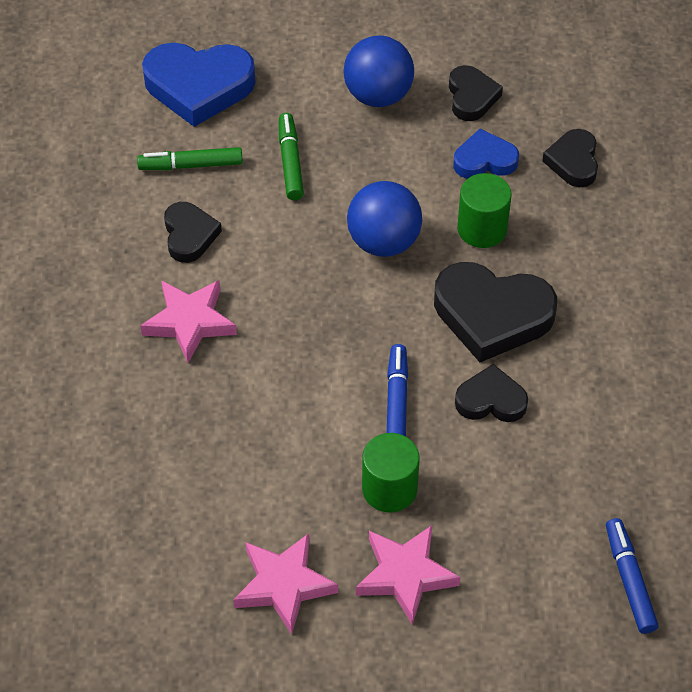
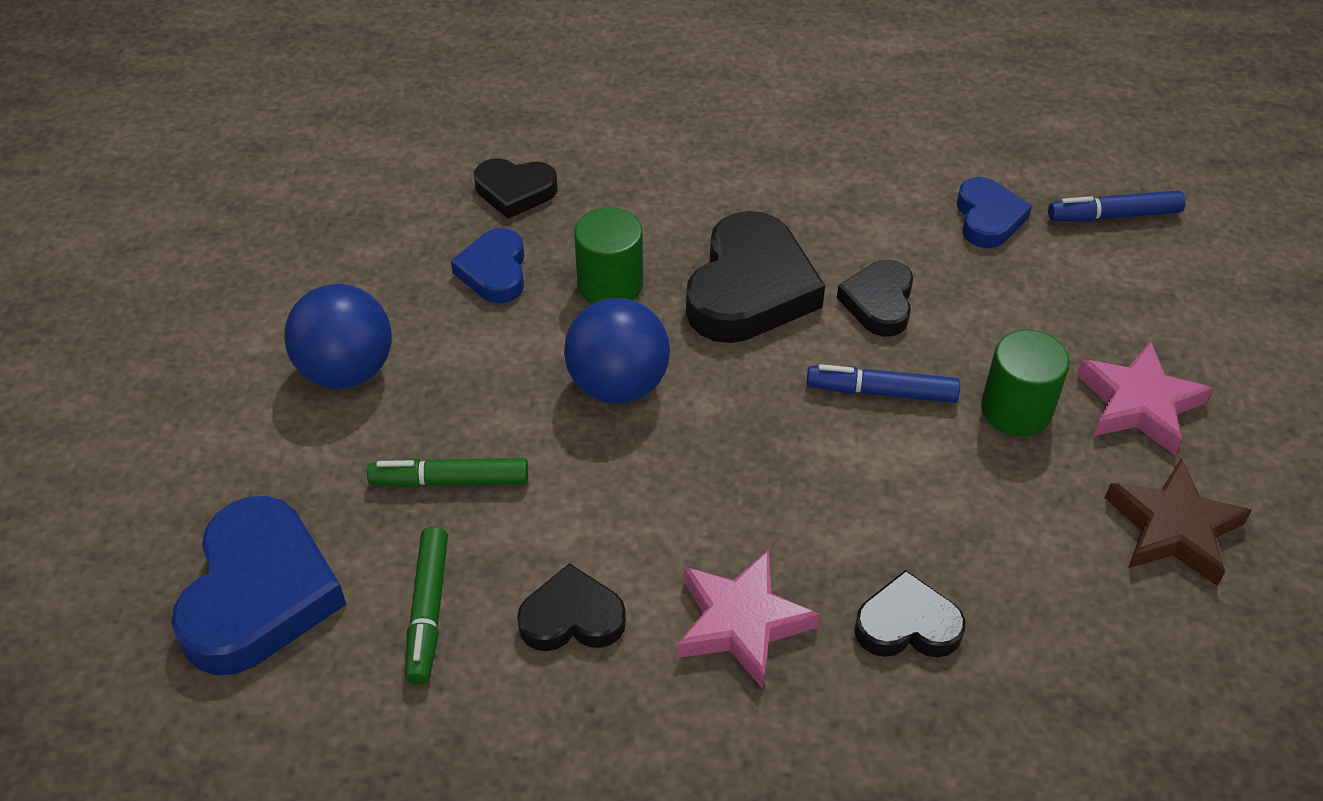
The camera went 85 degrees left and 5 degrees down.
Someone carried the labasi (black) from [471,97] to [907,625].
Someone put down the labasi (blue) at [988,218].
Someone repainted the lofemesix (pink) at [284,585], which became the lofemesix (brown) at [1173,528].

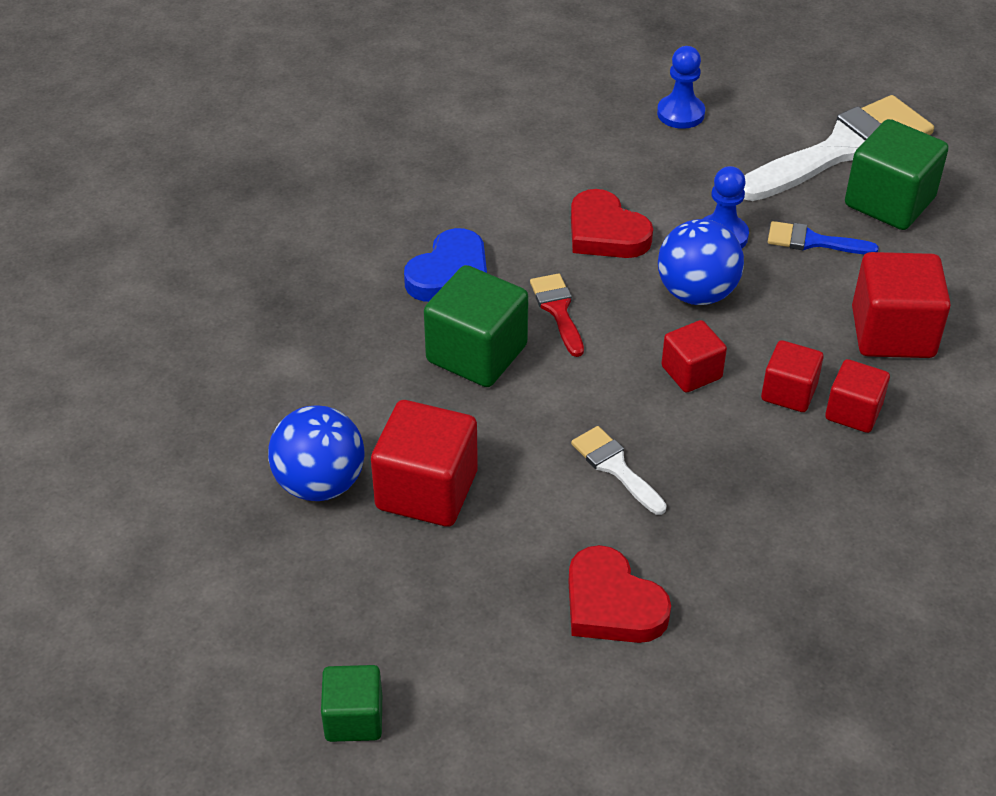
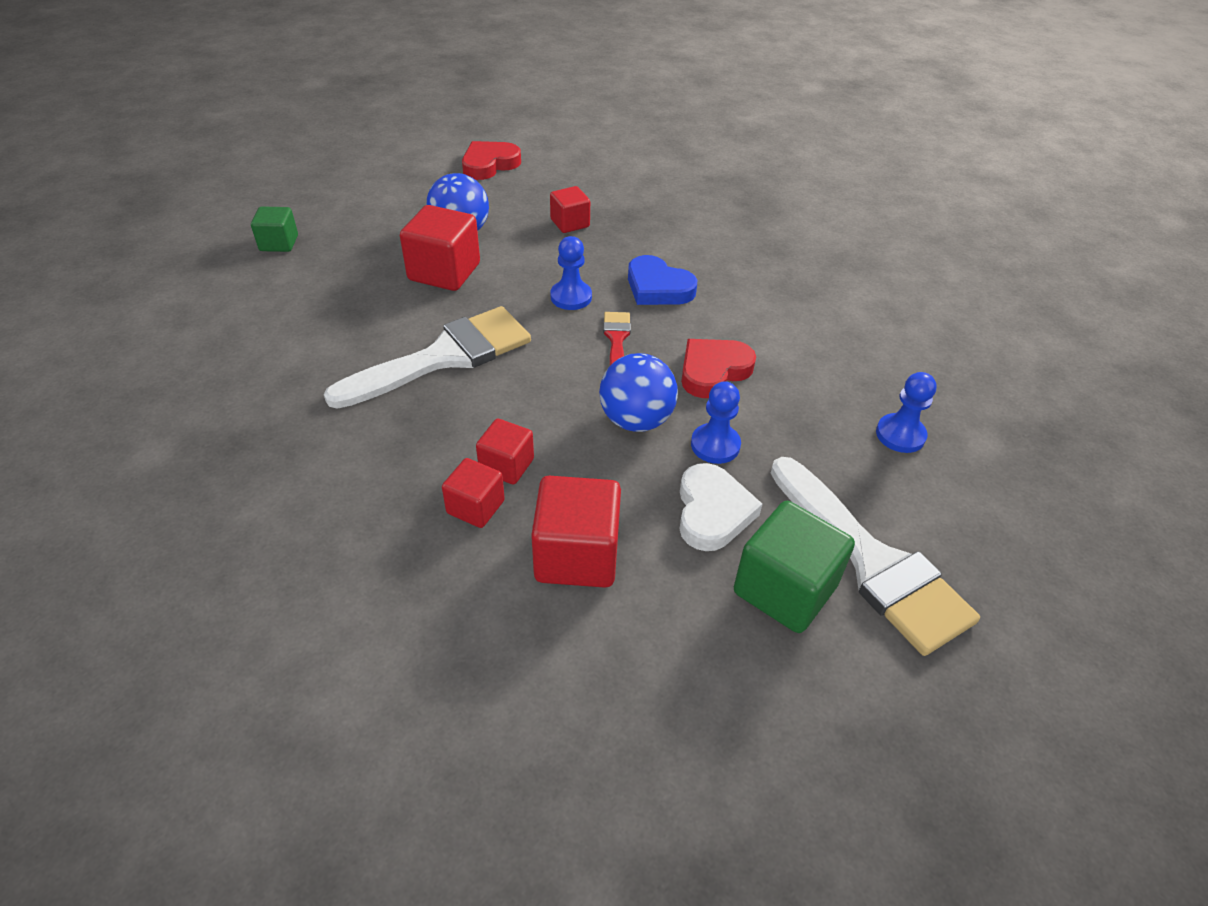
The camera went 90 degrees right and 0 degrees up.
Someone scaled the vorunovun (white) at [615,467] by 2.20.
Someone carried the labasi (red) from [612,604] to [489,164].
Someone carried the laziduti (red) from [691,372] to [570,223].
Someone swapped the laziduti (green) at [477,353] for the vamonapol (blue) at [571,297].
Someone rotated the vorunovun (red) at [558,310] by 75 degrees counterclockwise.
Someone swapped the vorunovun (blue) at [812,241] for the labasi (white) at [712,512].

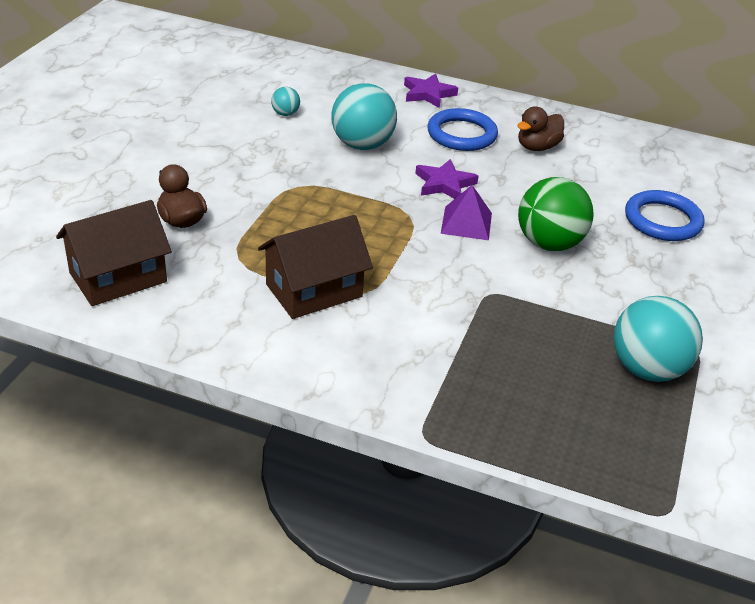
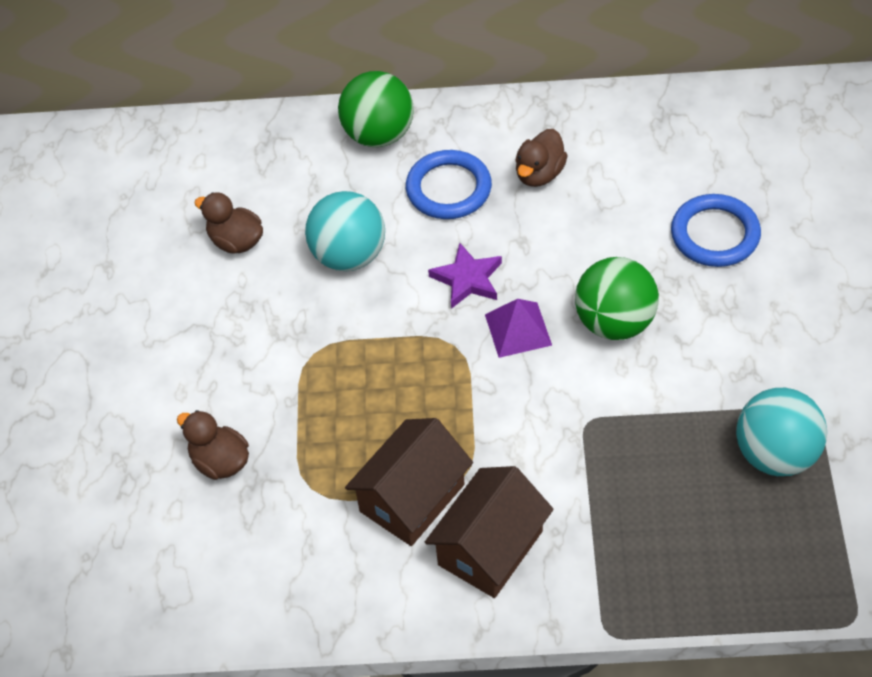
The camera went 15 degrees left and 15 degrees up.
Someone swapped the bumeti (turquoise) at [285,114] for the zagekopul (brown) at [236,241].
Someone swapped the lofemesix (purple) at [428,94] for the bumeti (green) at [379,134].
Someone carried the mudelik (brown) from [118,277] to [490,548].

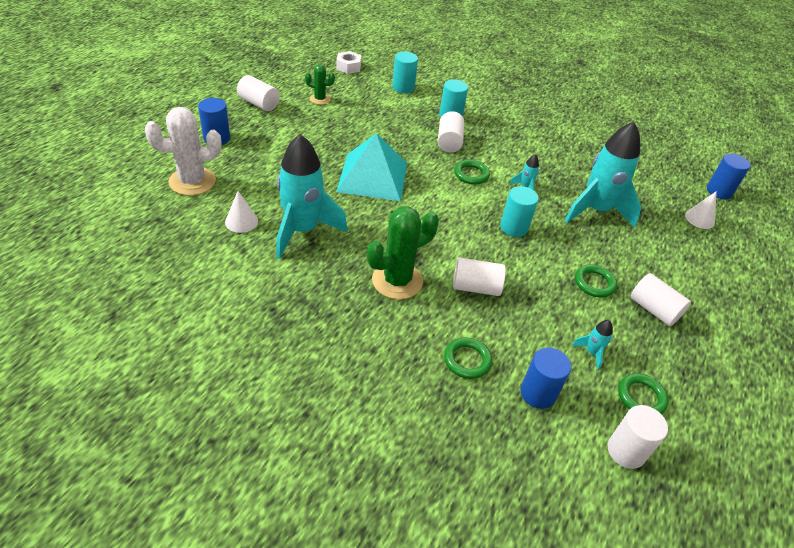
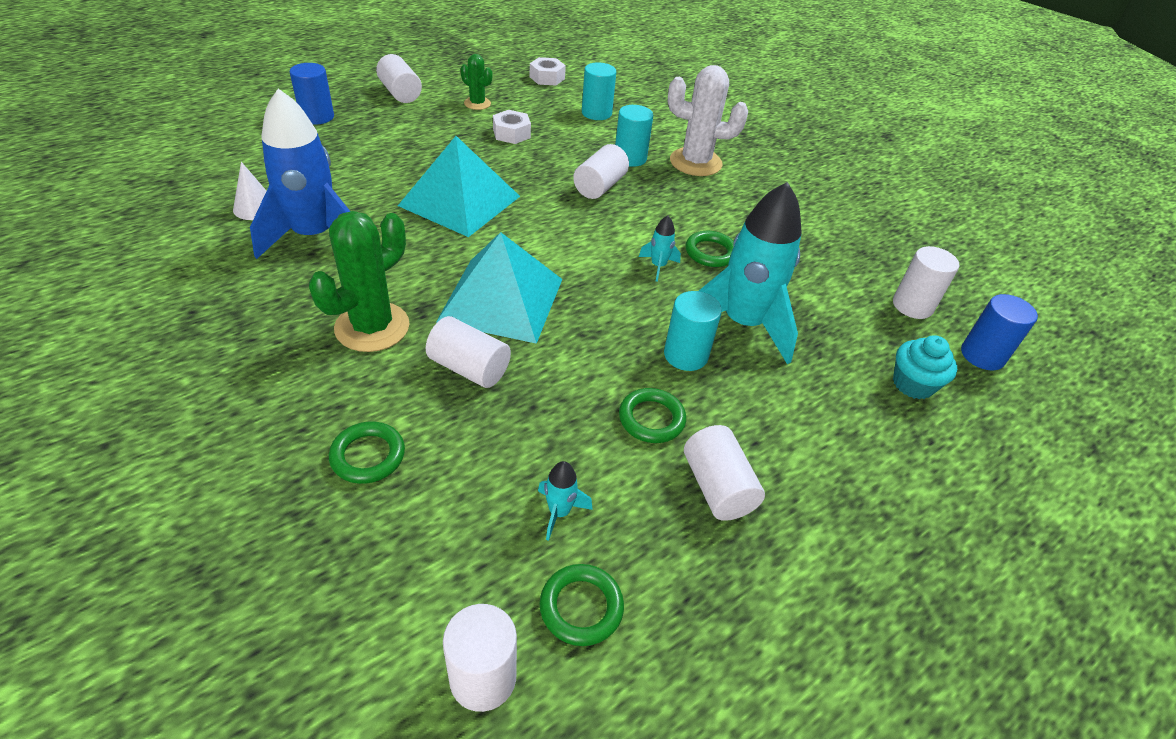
The camera went 25 degrees right and 0 degrees up.
Someone repainted the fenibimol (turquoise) at [302,230], which became the fenibimol (blue) at [314,236].
Someone rotated the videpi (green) at [397,281] by 45 degrees counterclockwise.
Someone put down the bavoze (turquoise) at [501,299].
Someone put down the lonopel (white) at [511,133].
Someone carried the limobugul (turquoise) from [514,227] to [685,355].
Someone carried the videpi (white) from [192,181] to [695,162].
Someone carried the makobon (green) from [471,174] to [710,252].
Someone put down the limobugul (white) at [912,306].
Someone swapped the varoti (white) at [699,219] for the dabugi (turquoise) at [913,384].
Someone took away the limobugul (blue) at [538,393].

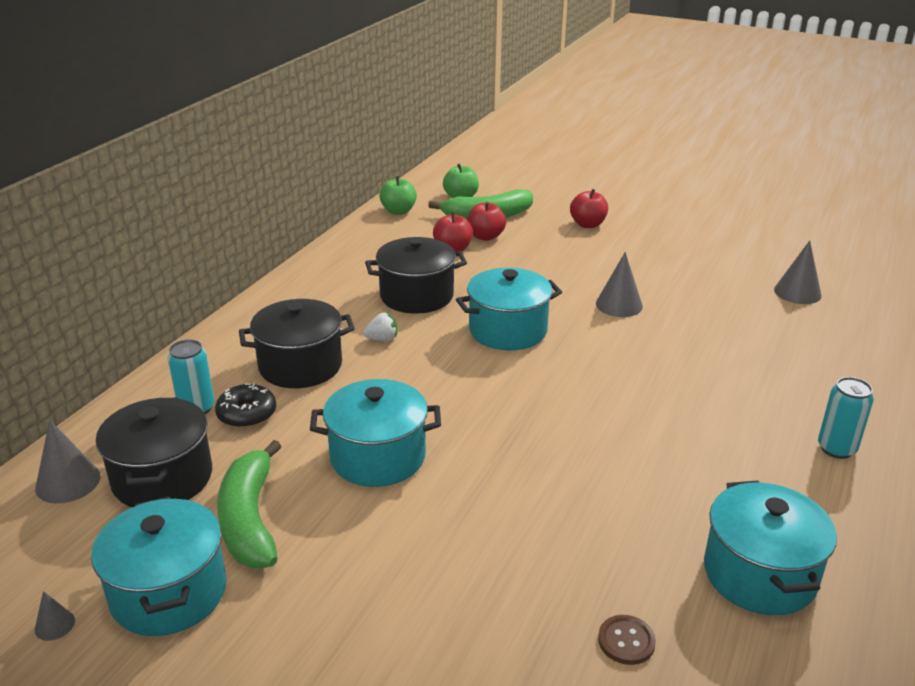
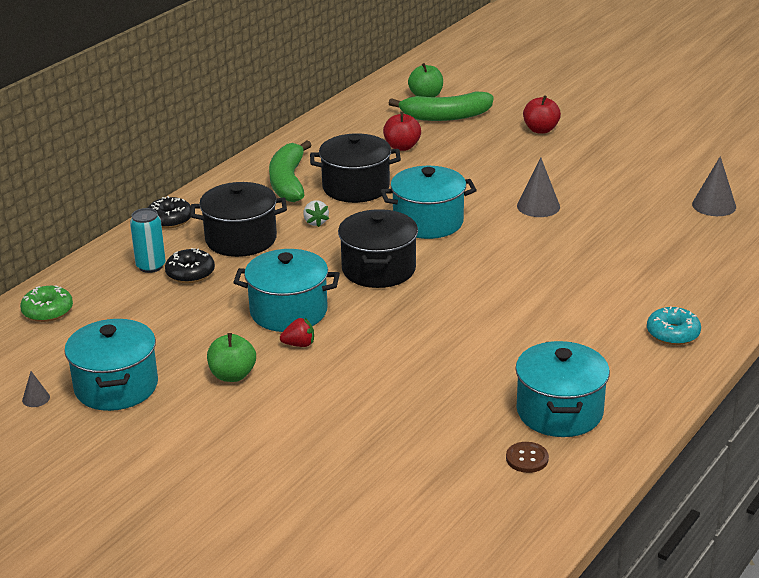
The camera went 10 degrees right and 0 degrees up.
Someone swapped the varoti (grey) at [68,482] for the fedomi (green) at [47,311].
Someone put down the fedomi (black) at [169,220].
Someone carried the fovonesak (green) from [398,211] to [232,375].
Someone carried the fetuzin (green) from [250,519] to [288,182].
Someone put down the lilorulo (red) at [299,344].
Someone rotated the lilorulo (white) at [382,339] by 75 degrees clockwise.
Someone carried the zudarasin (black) from [162,478] to [378,269].
Someone carried the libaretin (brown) from [626,641] to [527,459].
Someone swapped the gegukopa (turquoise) at [836,449] for the fedomi (turquoise) at [673,333].
Someone took away the fovonesak (red) at [485,237].

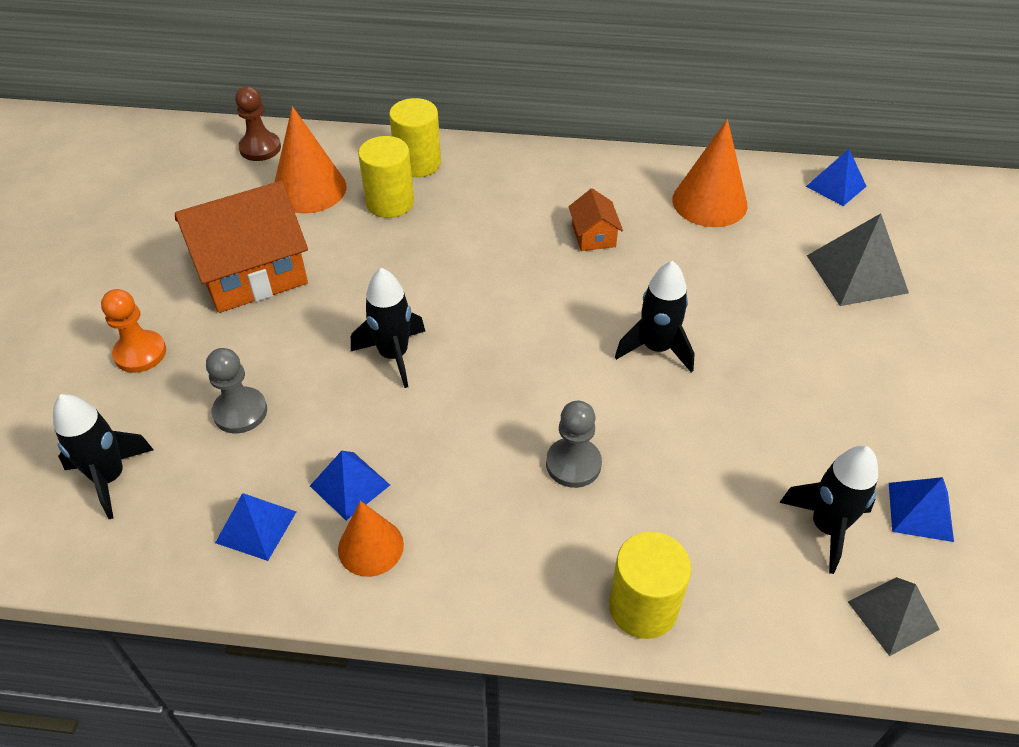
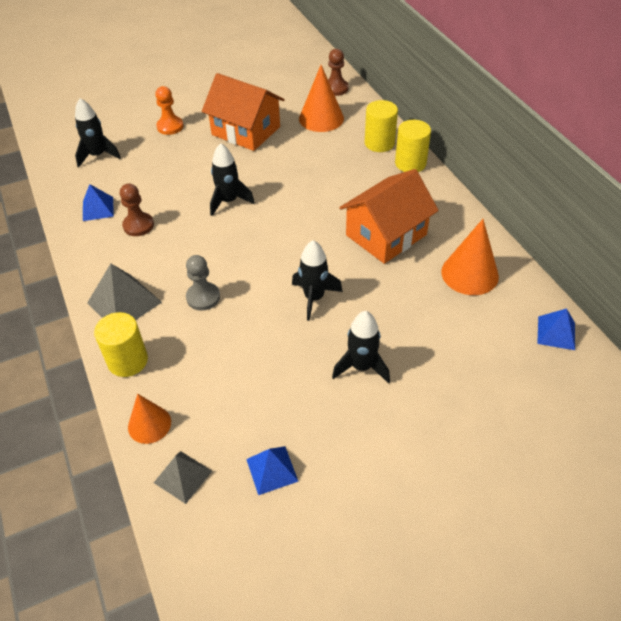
The camera went 60 degrees right and 0 degrees up.
Someone carried the bavoze (grey) from [856,274] to [124,302].
Someone swapped the bavoze (blue) at [350,485] for the vamonapol (brown) at [138,225].
Someone carried the varoti (orange) from [370,547] to [149,424].
Someone carried the fenibimol (black) from [826,527] to [361,367].
Someone scaled the mudelik (orange) at [593,236] by 2.18.
Someone carried the limobugul (yellow) from [390,203] to [410,163].
Someone took away the vamonapol (grey) at [240,412].

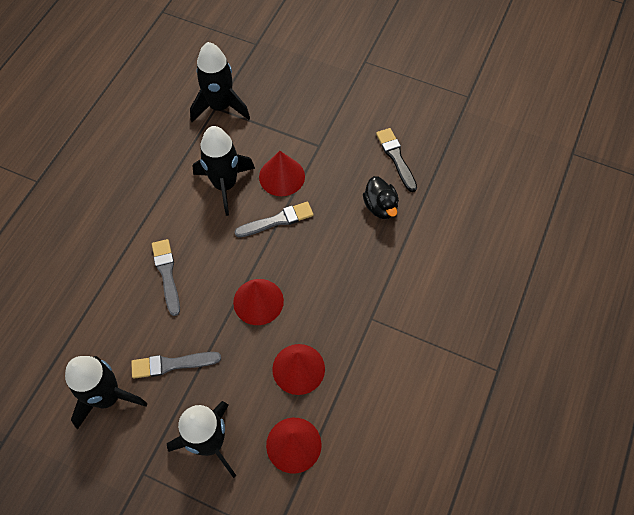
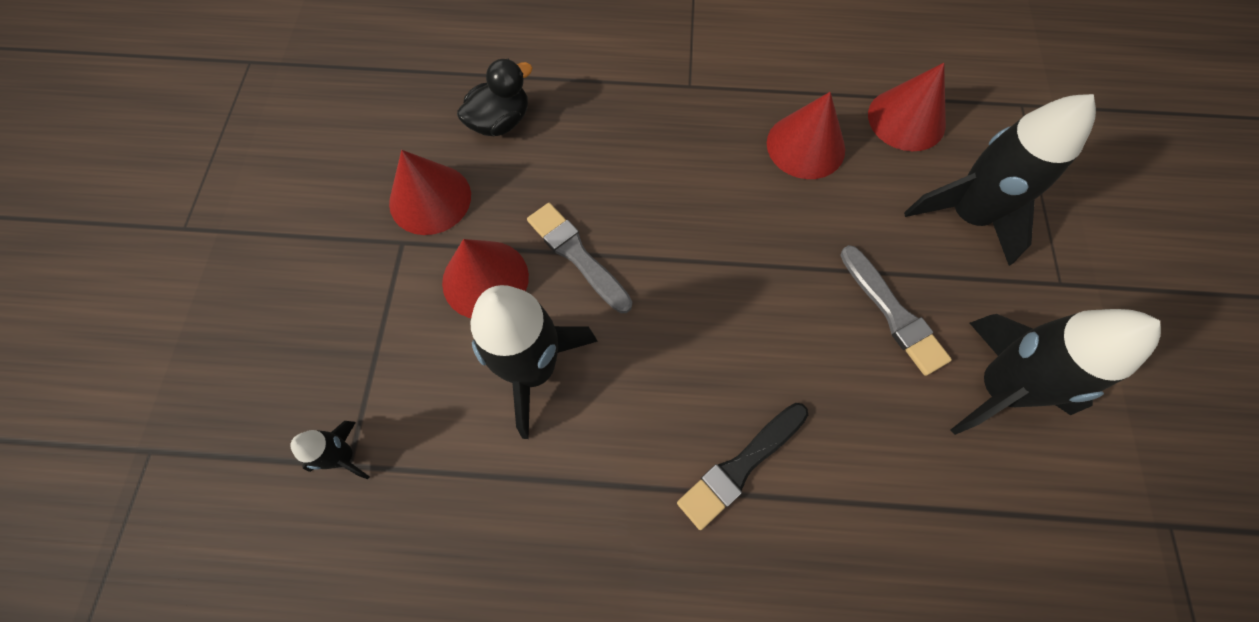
The camera went 110 degrees left and 5 degrees up.
Someone scaled the fenibimol (black) at [220,107] by 0.47.
Someone carried the varoti (red) from [258,301] to [430,199].
Someone carried the vorunovun (black) from [396,158] to [740,466].
Someone took away the vorunovun (grey) at [167,274].

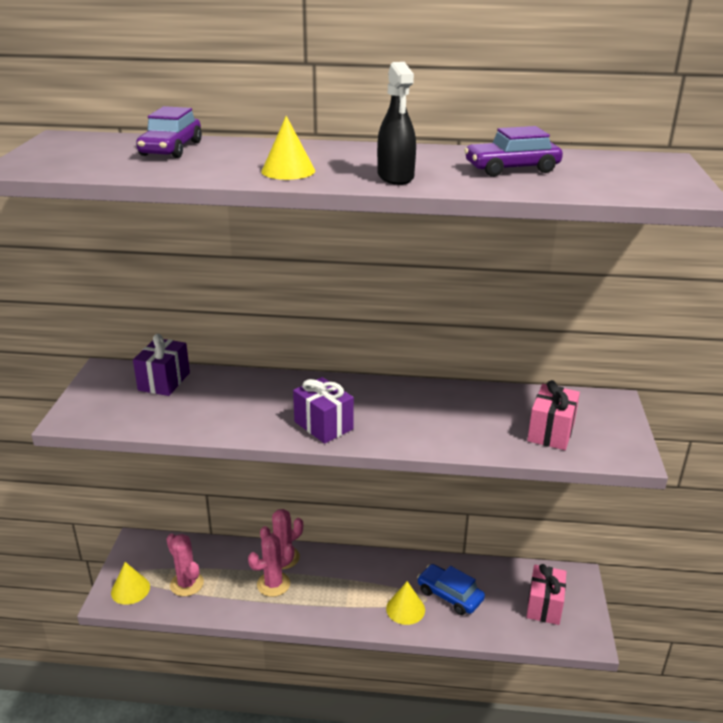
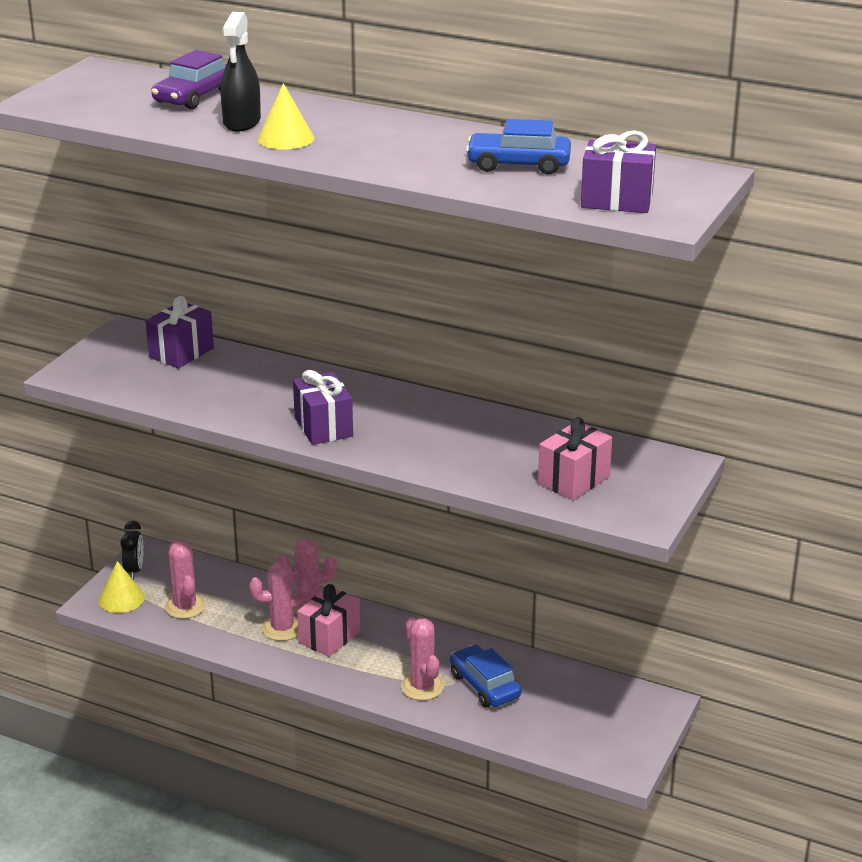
The camera went 20 degrees right and 0 degrees up.
Someone put down the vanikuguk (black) at [134,570].
Someone carried the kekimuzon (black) from [395,177] to [242,122].
Someone carried the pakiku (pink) from [544,606] to [329,637].
Someone swapped the varoti (yellow) at [405,609] for the videpi (pink) at [422,687].
Someone repainted the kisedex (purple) at [511,169], which became the kisedex (blue) at [518,165].
Someone put down the pakiku (purple) at [617,200].

